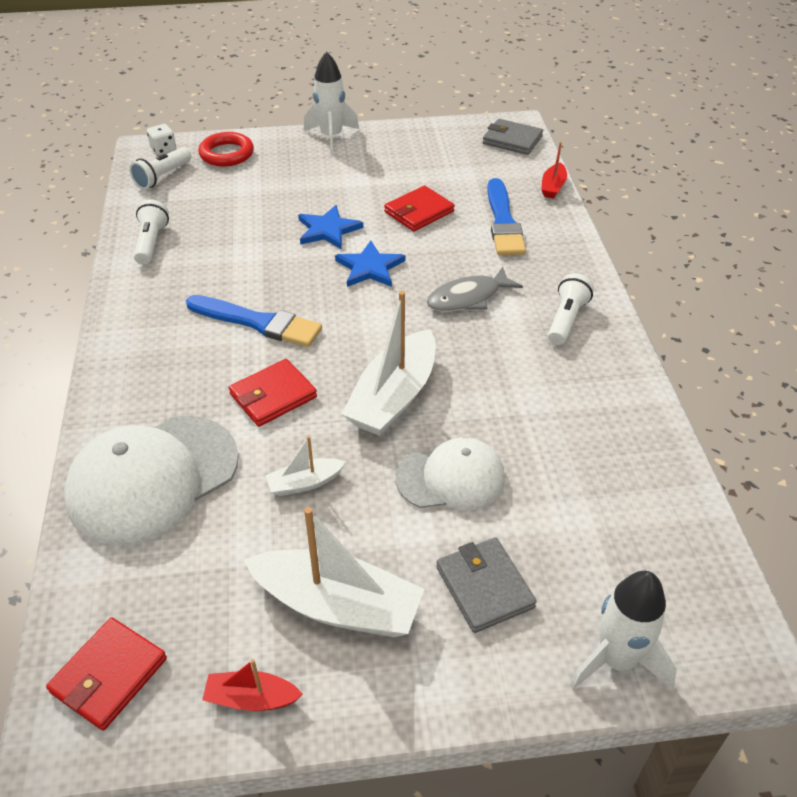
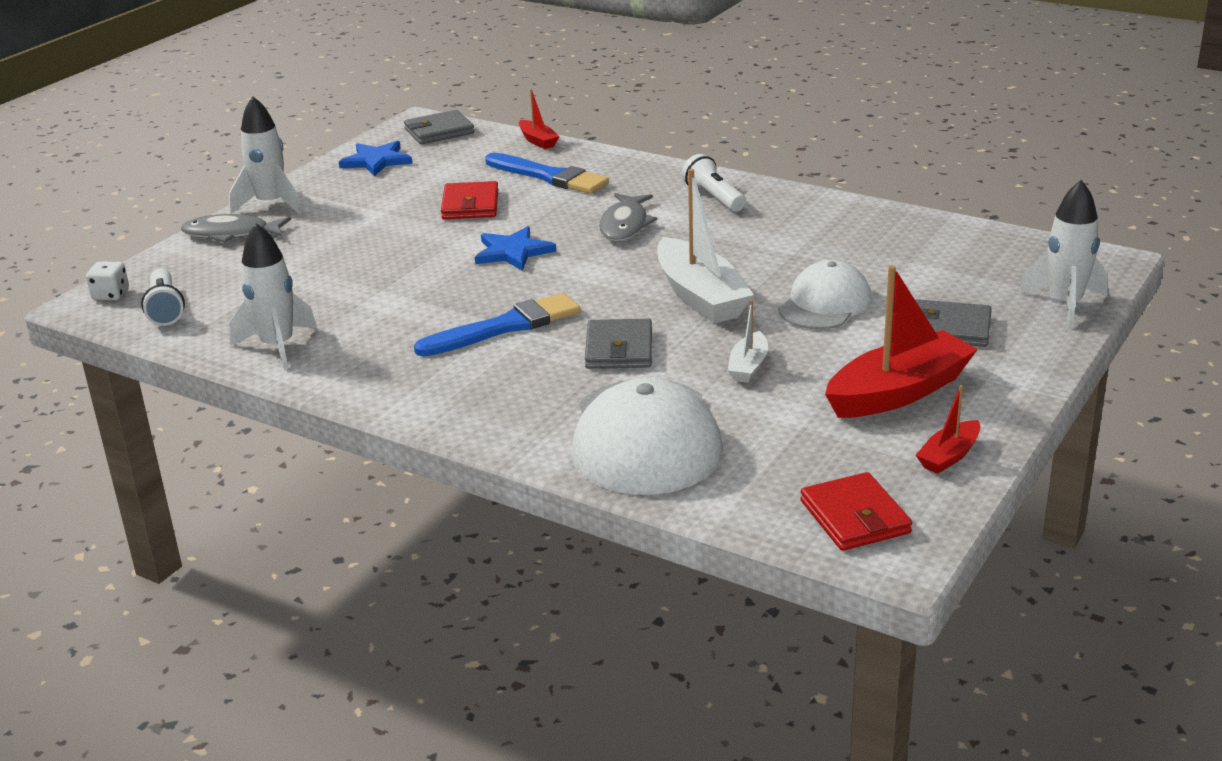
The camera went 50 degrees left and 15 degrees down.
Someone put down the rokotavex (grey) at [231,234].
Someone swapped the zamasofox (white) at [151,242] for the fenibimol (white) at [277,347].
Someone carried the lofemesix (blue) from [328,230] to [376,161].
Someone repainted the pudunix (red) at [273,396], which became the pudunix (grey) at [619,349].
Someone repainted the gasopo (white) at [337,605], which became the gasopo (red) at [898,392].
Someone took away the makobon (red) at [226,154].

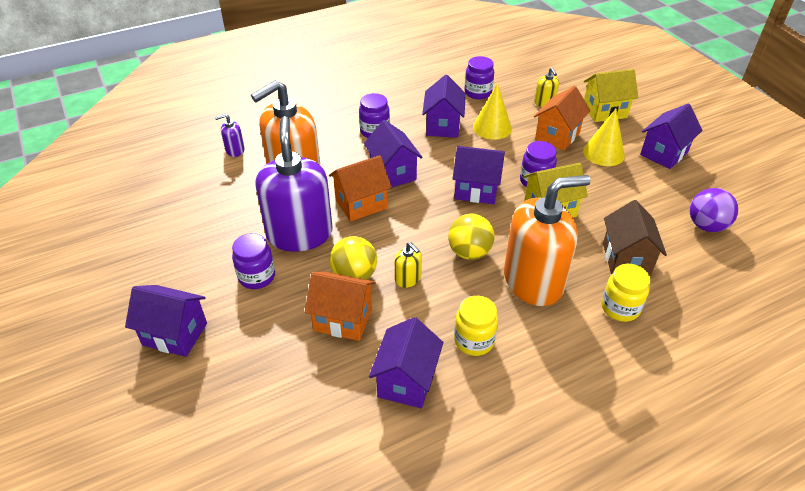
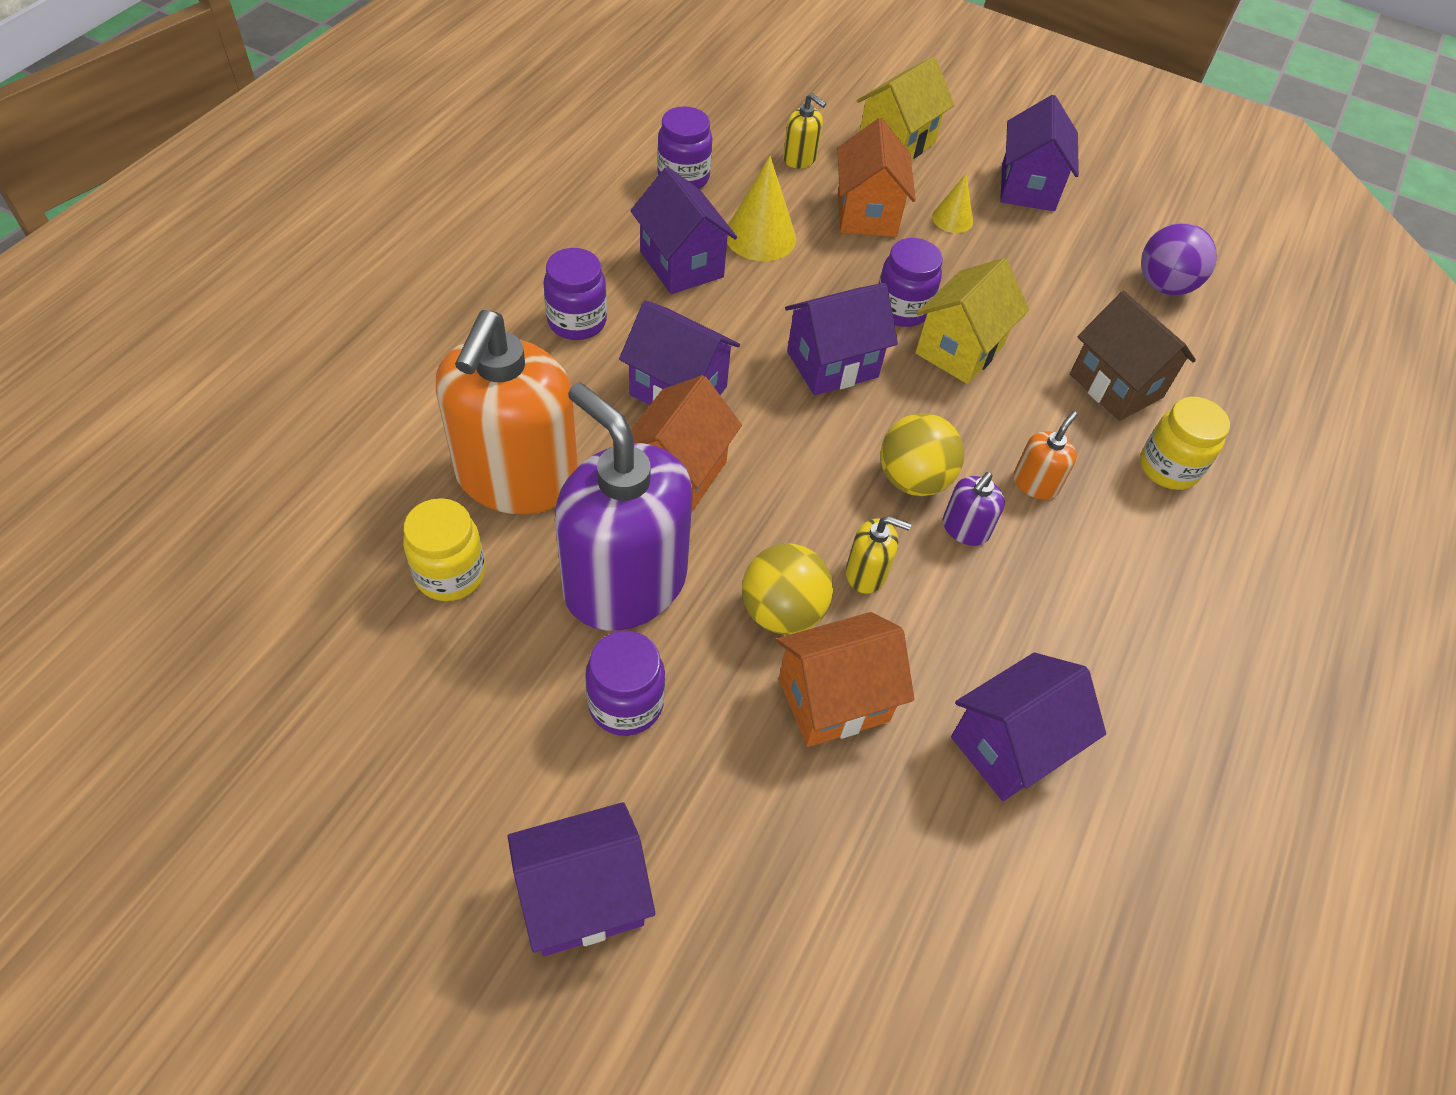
The camera went 40 degrees left and 10 degrees up.
Someone carried the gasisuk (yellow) from [474,341] to [450,574].
Someone scaled the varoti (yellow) at [603,153] by 0.60.
Someone carried the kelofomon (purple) from [235,150] to [965,529].
Someone rotated the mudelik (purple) at [406,381] by 75 degrees clockwise.
Someone scaled the kelofomon (orange) at [533,281] by 0.41.

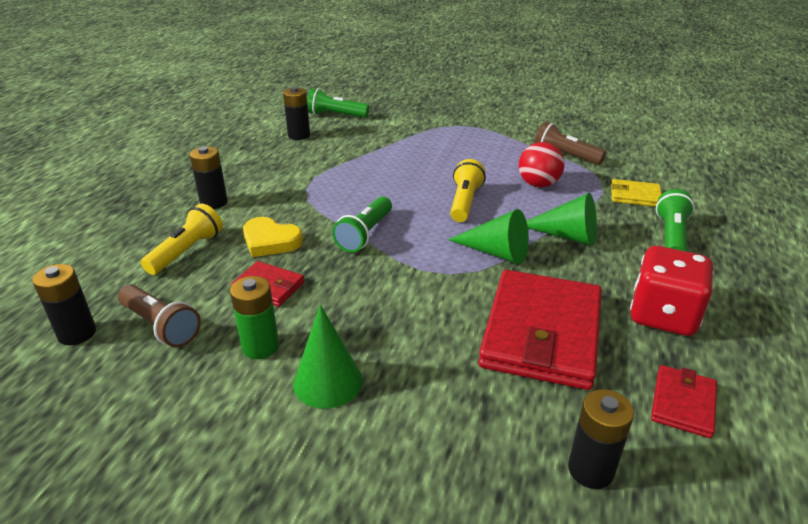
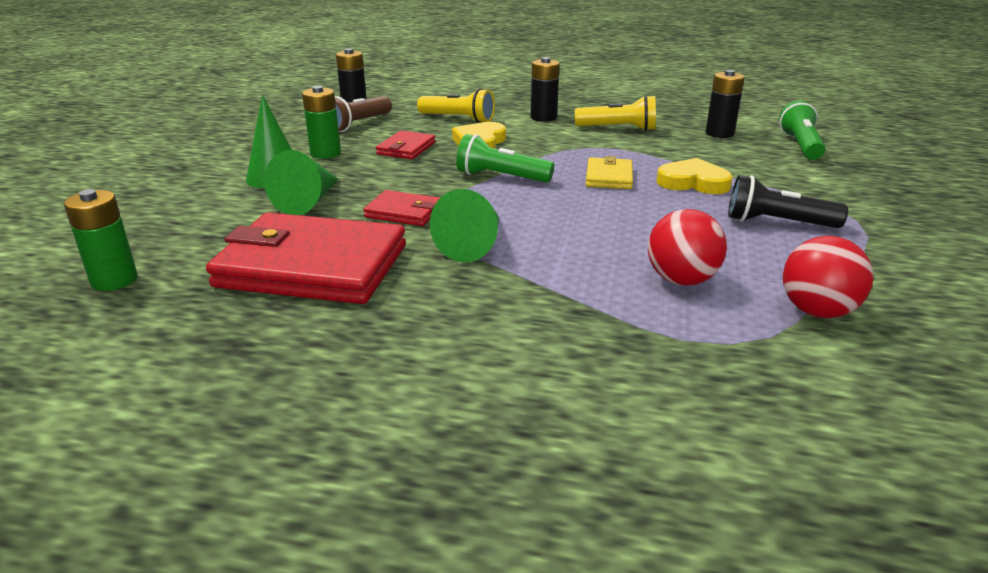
The camera went 85 degrees right and 5 degrees down.
Someone repainted the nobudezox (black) at [590,470], which became the nobudezox (green) at [114,280].
Someone carried the varoti (green) from [566,235] to [309,201].
Someone carried the pudunix (red) from [683,403] to [404,212].
Someone carried the zamasofox (yellow) from [464,202] to [618,128].
Someone carried the pudunix (yellow) from [635,196] to [609,177].
Someone put down the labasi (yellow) at [693,182].
Someone put down the zamasofox (black) at [777,223].
Someone swapped the zamasofox (brown) at [565,156] for the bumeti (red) at [817,311].
Someone took away the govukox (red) at [663,315].
Someone took away the zamasofox (green) at [671,236].

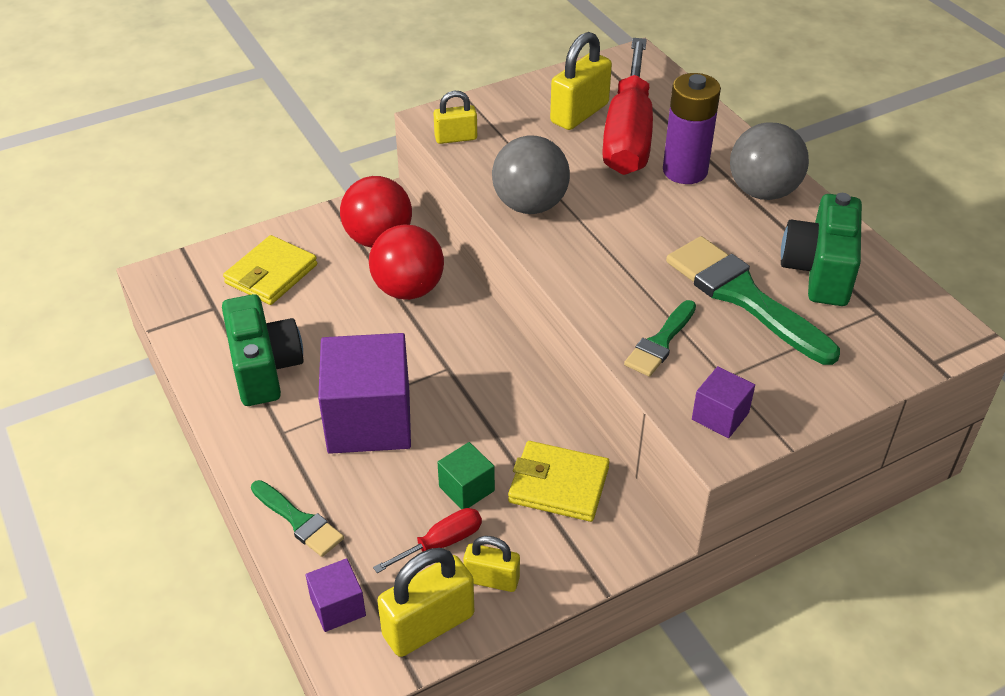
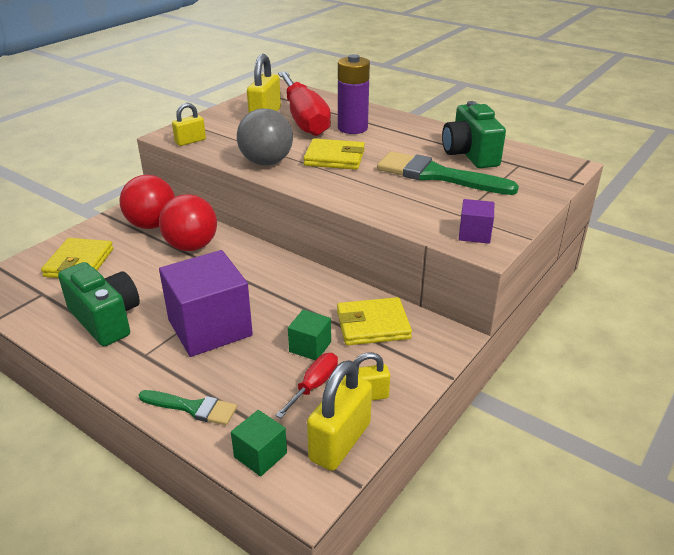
The camera went 25 degrees left and 10 degrees down.
Someone repainted the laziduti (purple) at [338,607], which became the laziduti (green) at [260,455].
Someone put down the pudunix (yellow) at [334,158].
Someone took away the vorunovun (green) at [660,342].
Someone took away the bumeti (grey) at [763,191].

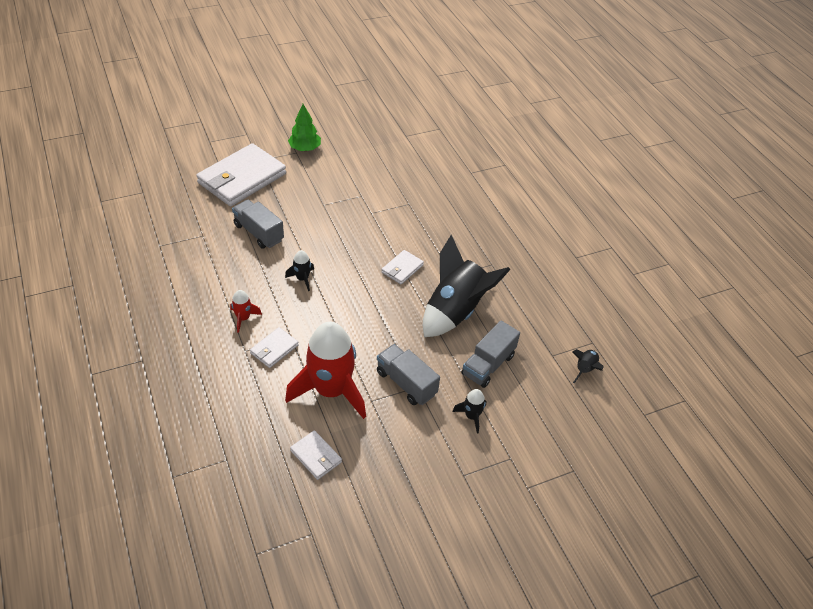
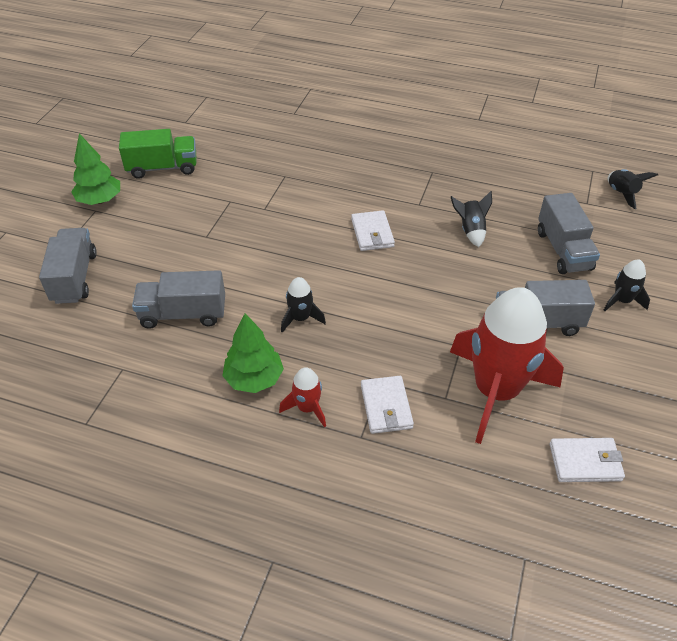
The camera went 45 degrees left and 0 degrees up.
Someone swapped the pudunix (white) at [242,178] for the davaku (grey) at [74,278].
Someone put down the davaku (green) at [162,168].
Someone put down the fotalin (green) at [254,379].
Someone scaled the fenibimol (black) at [455,311] by 0.43.

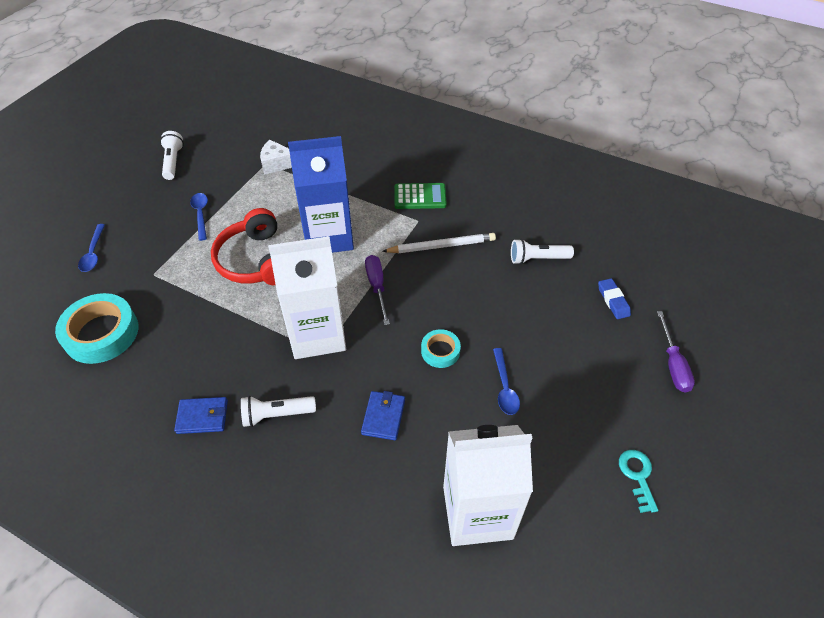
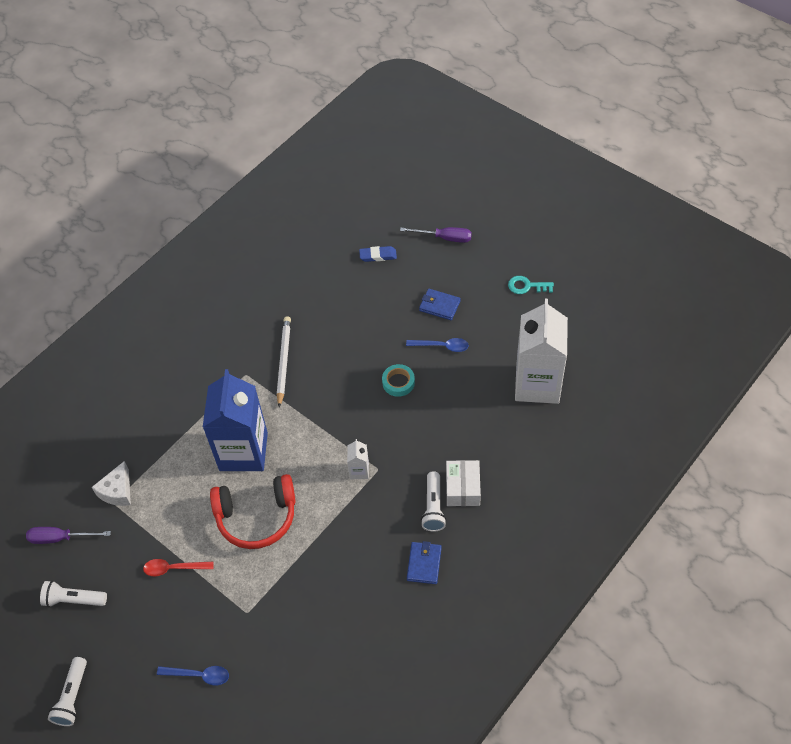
The camera went 75 degrees left and 5 degrees up.
Someone carried the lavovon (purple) from [377,287] to [60,538].
Someone carried the zamasofox (white) from [537,258] to [72,697].
Someone repainted the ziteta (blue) at [201,215], which became the ziteta (red) at [174,568].
Someone scaled the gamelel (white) at [317,334] by 0.41.
Someone carried the pudunix (blue) from [383,417] to [439,306].
Someone put down the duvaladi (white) at [462,488].
Someone took away the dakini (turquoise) at [101,333].
Someone took away the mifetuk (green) at [420,197].

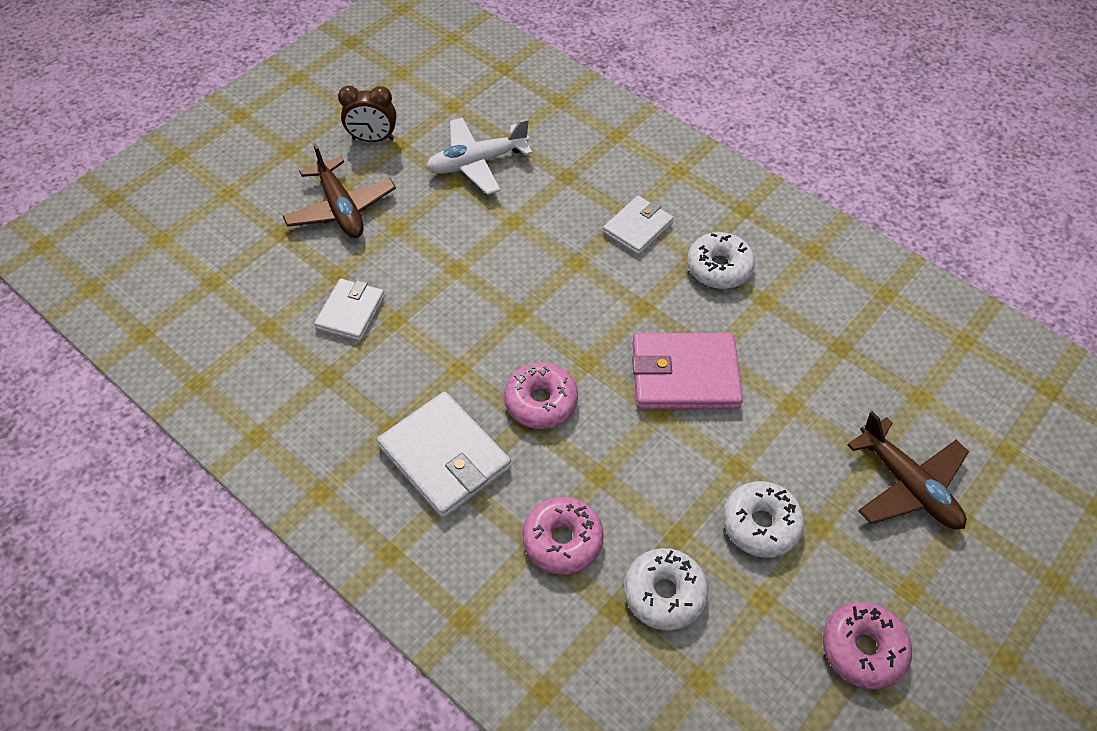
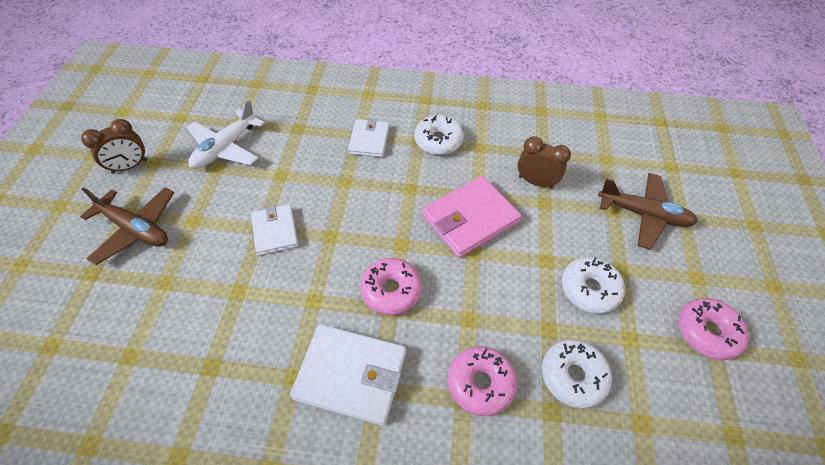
The camera went 35 degrees left and 0 degrees up.
Someone carried the pudunix (white) from [350,312] to [275,231].
Someone put down the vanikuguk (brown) at [535,182].

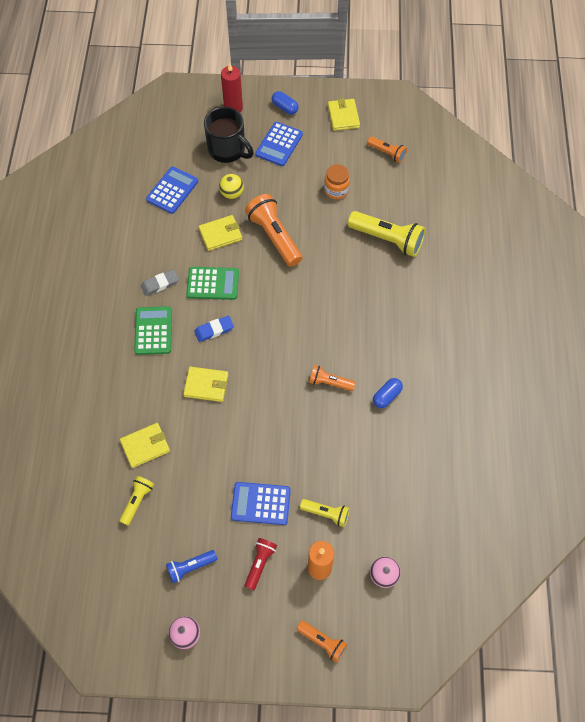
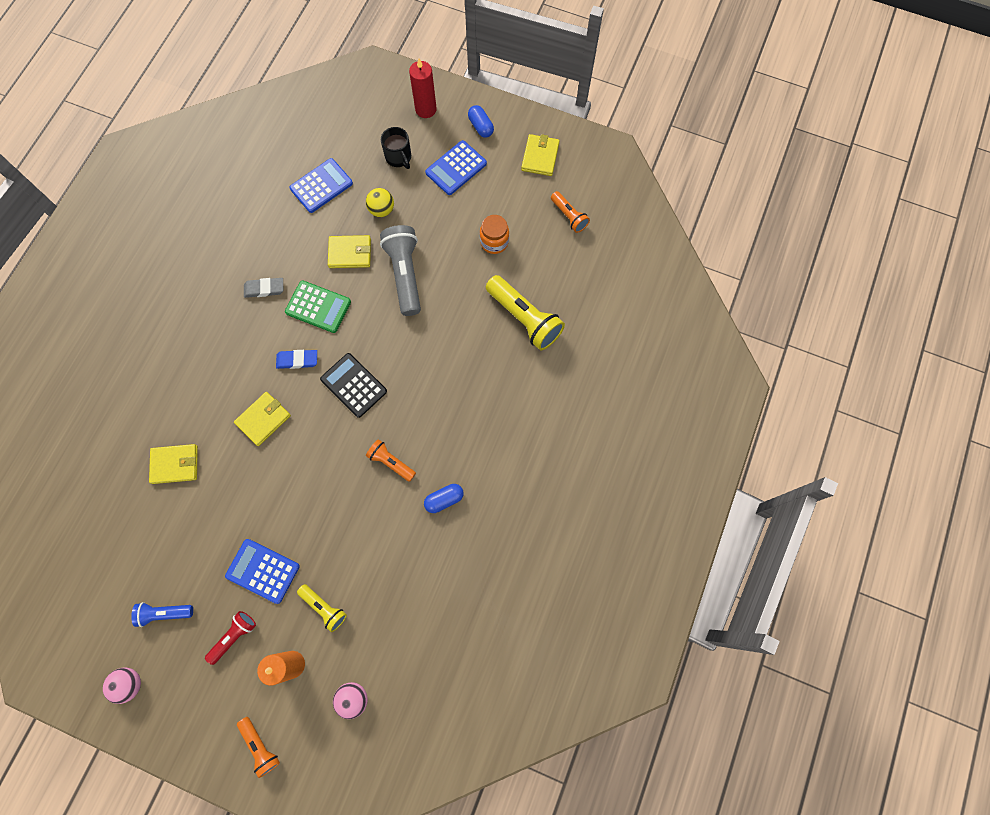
The camera went 20 degrees right and 10 degrees up.
Someone rotated the pudunix (yellow) at [206,385] by 75 degrees counterclockwise.
Someone put down the mifetuk (black) at [354,385].
Someone repainted the zamasofox (orange) at [274,236], which became the zamasofox (grey) at [405,274].
Someone scaled the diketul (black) at [228,150] by 0.62.
Someone took away the zamasofox (yellow) at [137,501].
Someone took away the mifetuk (green) at [153,331].

